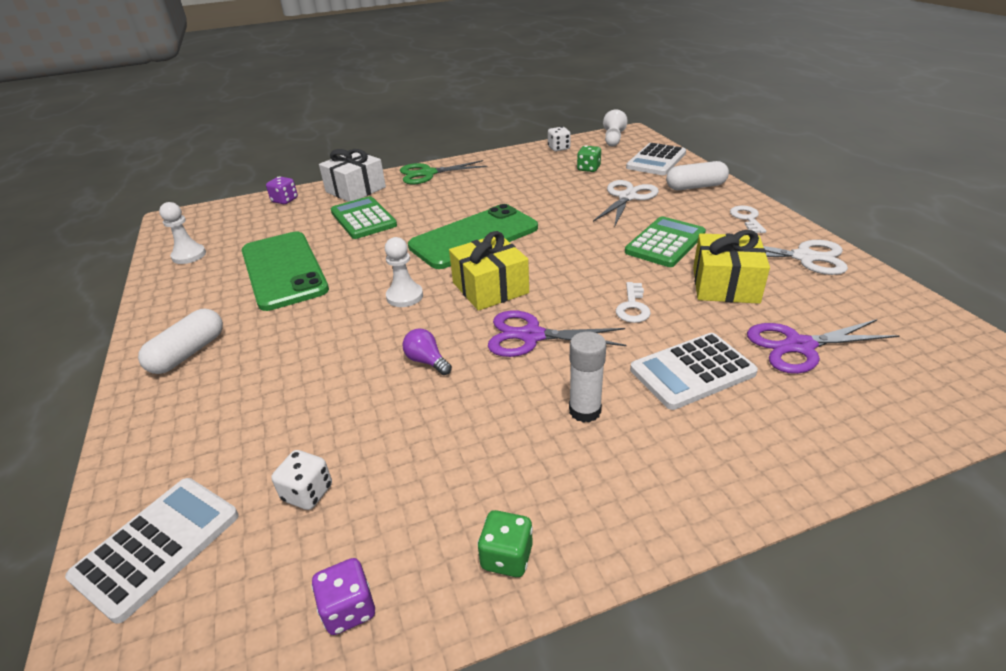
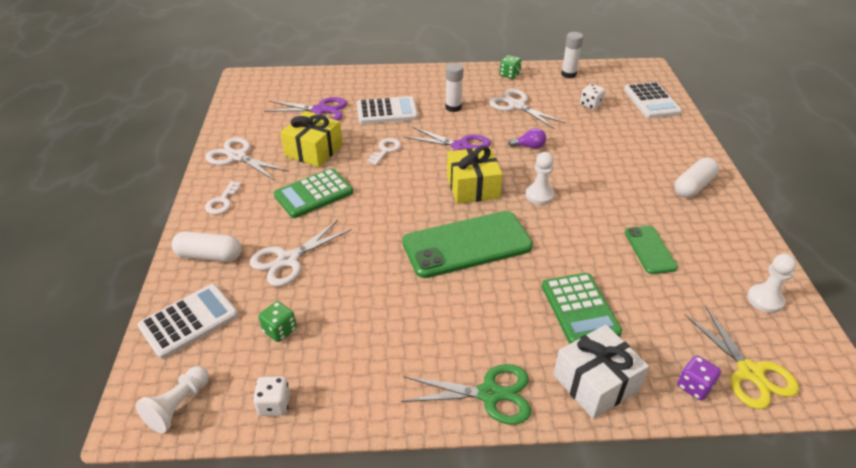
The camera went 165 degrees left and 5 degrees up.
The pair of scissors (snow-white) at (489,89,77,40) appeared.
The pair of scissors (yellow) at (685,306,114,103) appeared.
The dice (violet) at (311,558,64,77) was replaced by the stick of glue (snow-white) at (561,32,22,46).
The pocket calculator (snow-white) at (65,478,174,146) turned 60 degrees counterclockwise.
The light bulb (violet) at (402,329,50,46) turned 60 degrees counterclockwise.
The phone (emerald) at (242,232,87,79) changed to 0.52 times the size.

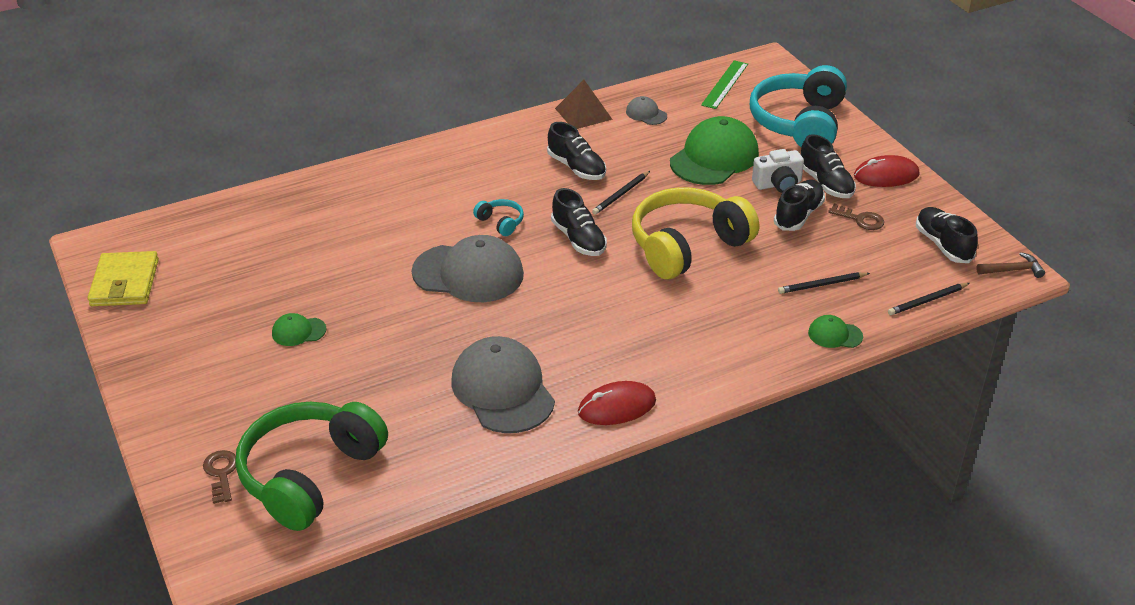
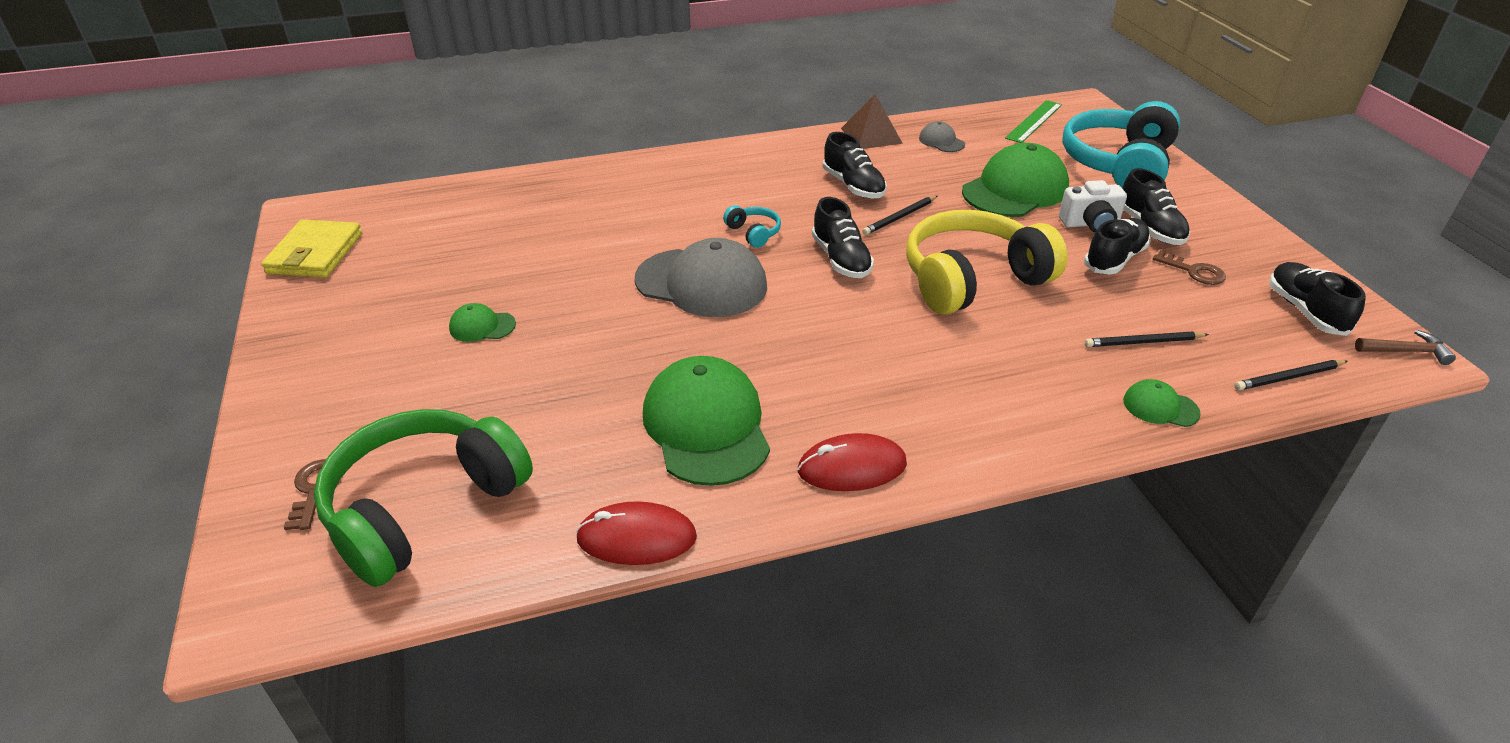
The camera went 10 degrees right and 0 degrees up.
The PC mouse (crimson) moved from (854,155,66,32) to (576,501,121,64).
The peaked cap (ash-grey) at (451,336,104,97) became the peaked cap (emerald) at (643,356,127,130).

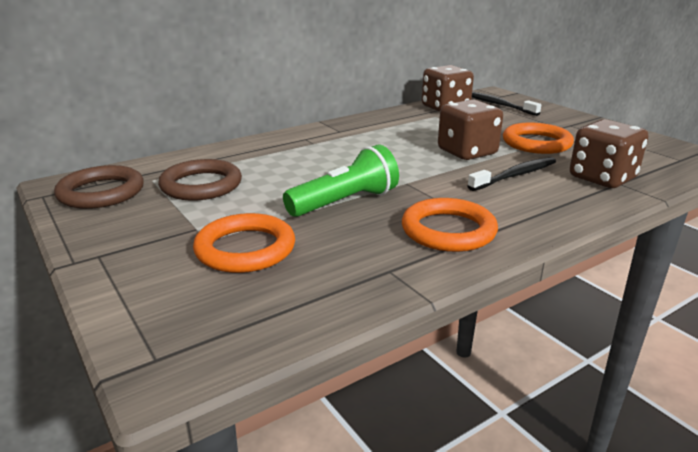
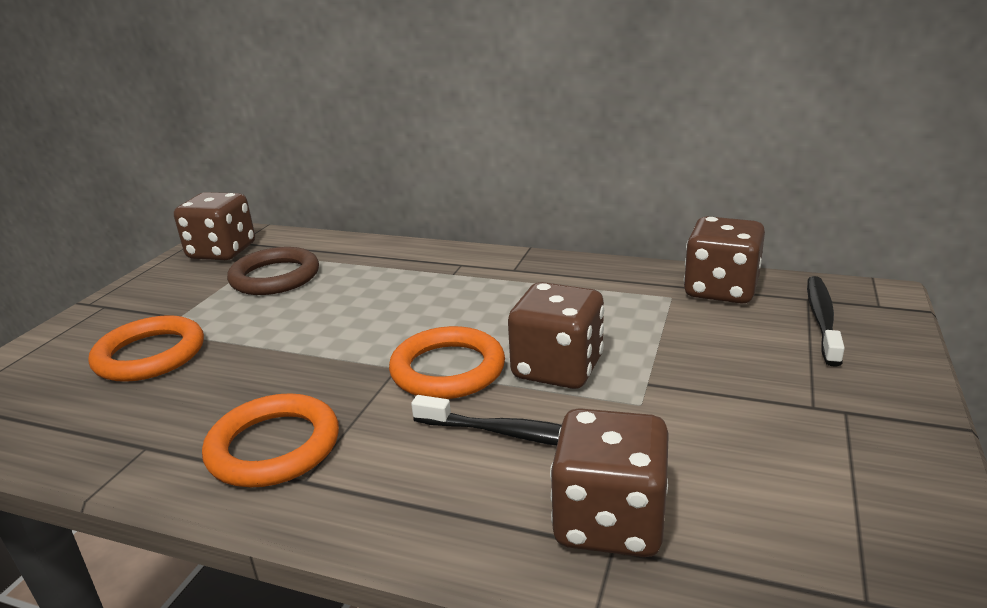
The camera went 55 degrees right and 0 degrees up.
The torch (emerald) at (283,144,116,73) disappeared.
The hoop (bright orange) moved from (503,123,71,31) to (389,326,116,73).
The hoop (dark brown) at (54,165,90,44) was replaced by the dice (dark brown) at (174,192,81,68).

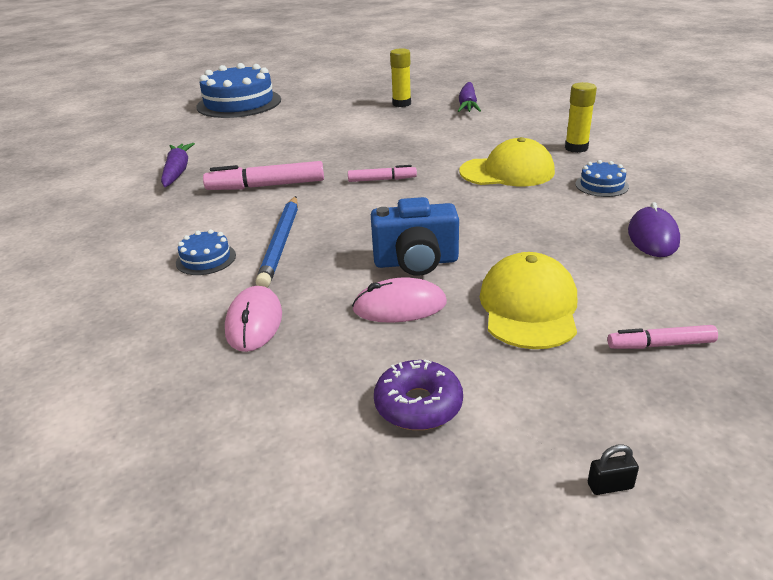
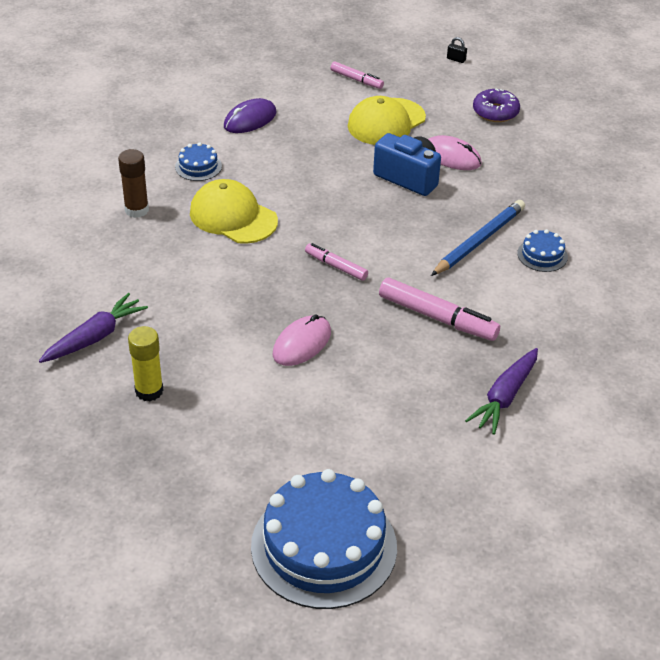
The camera went 145 degrees left and 10 degrees up.
The PC mouse (pink) moved from (225,286,57,66) to (273,314,58,52).
The stick of glue (yellow) at (565,82,32,71) became the stick of glue (dark brown) at (118,149,31,69).

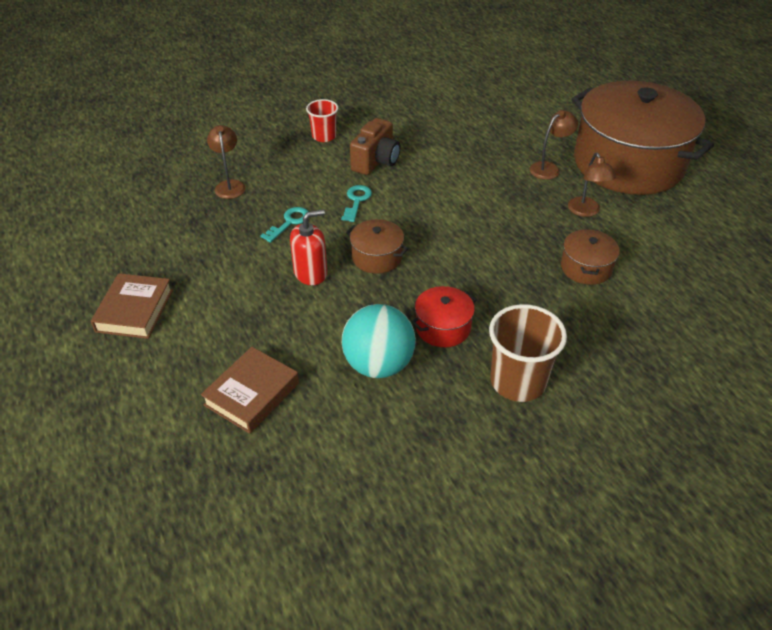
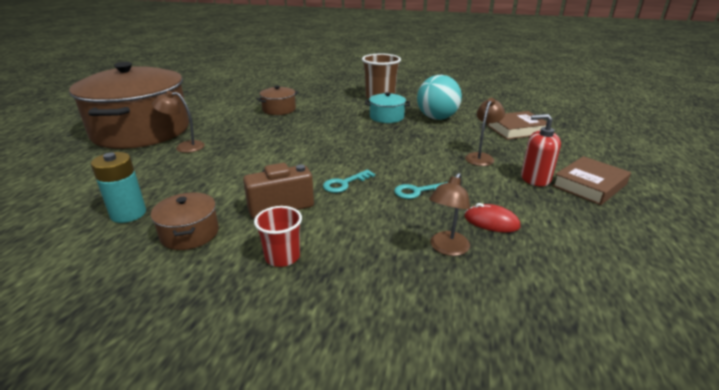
The camera went 140 degrees left and 15 degrees down.
The battery (aqua) at (91,152,55,71) appeared.
The PC mouse (crimson) at (465,203,55,29) appeared.
The pump bottle (crimson) moved from (290,210,37,75) to (521,114,40,72).
The pot (dark brown) moved from (346,219,63,55) to (151,193,68,57).
The desk lamp (dark brown) moved from (568,153,48,64) to (465,98,40,68).
The pot (crimson) at (411,286,66,61) became the pot (aqua) at (365,92,45,31).

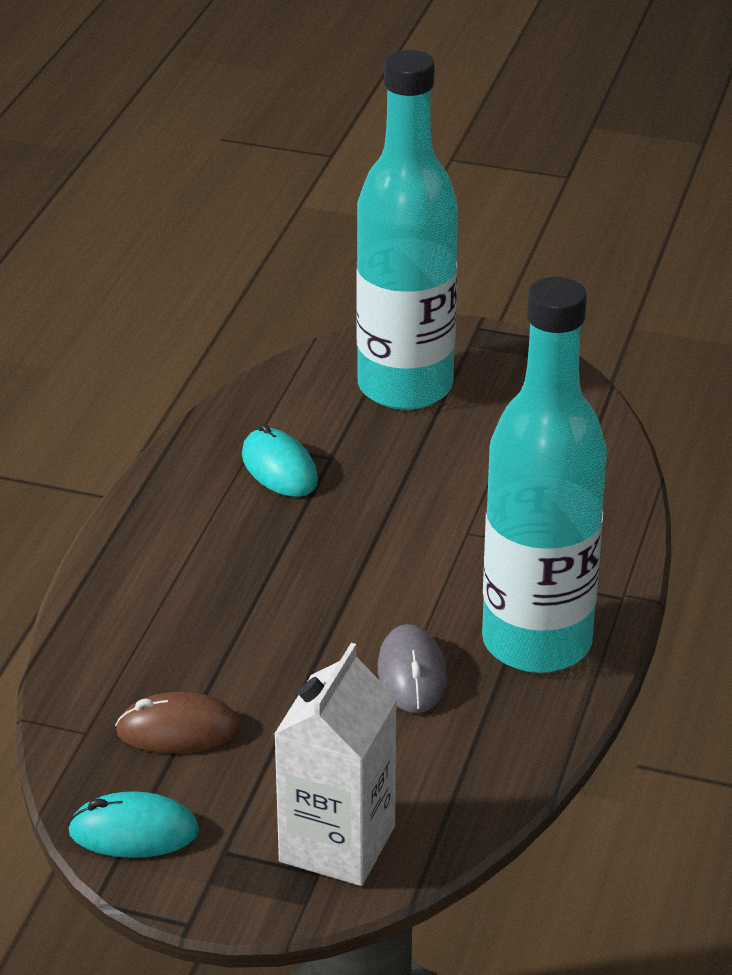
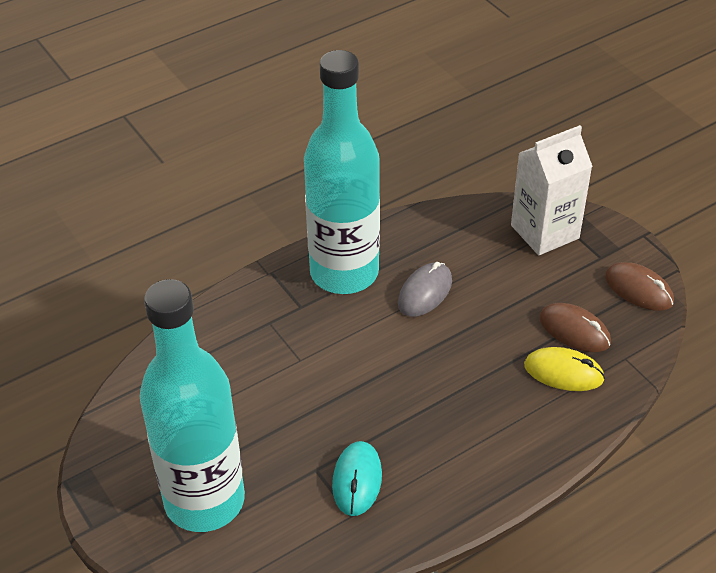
The camera went 140 degrees left and 10 degrees up.
The PC mouse (yellow) at (524,347,81,44) appeared.
The PC mouse (aqua) at (68,791,131,67) became the PC mouse (dark brown) at (605,262,69,49).

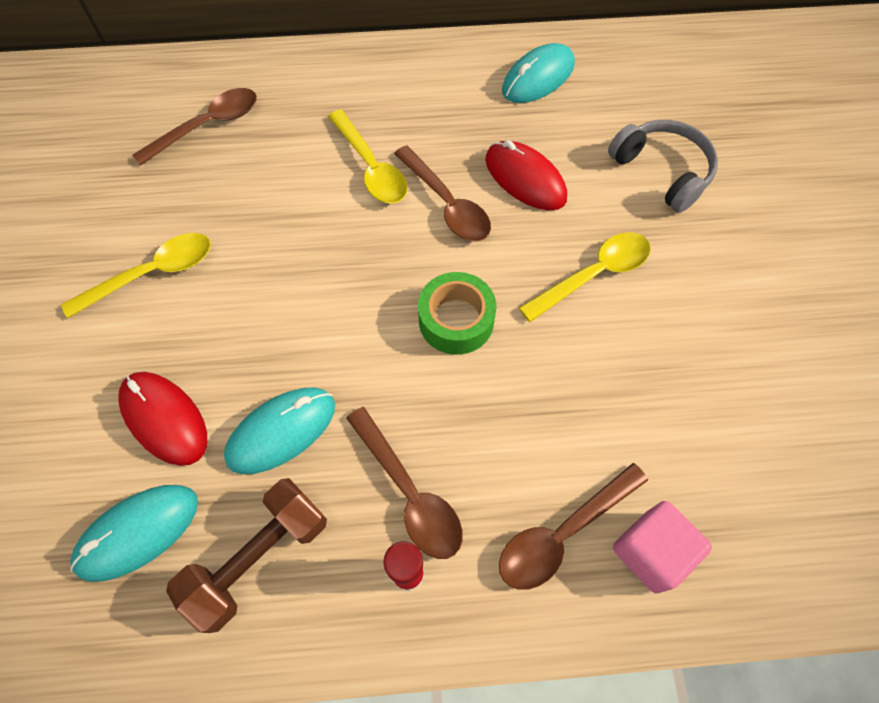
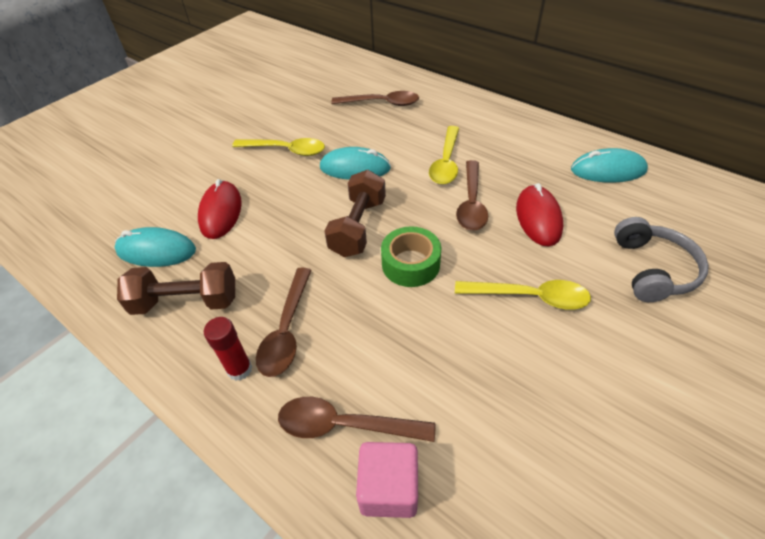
The camera went 45 degrees right and 15 degrees down.
The dumbbell (dark brown) at (324,170,62,87) appeared.
The PC mouse (aqua) moved from (224,387,111,87) to (320,147,71,33).

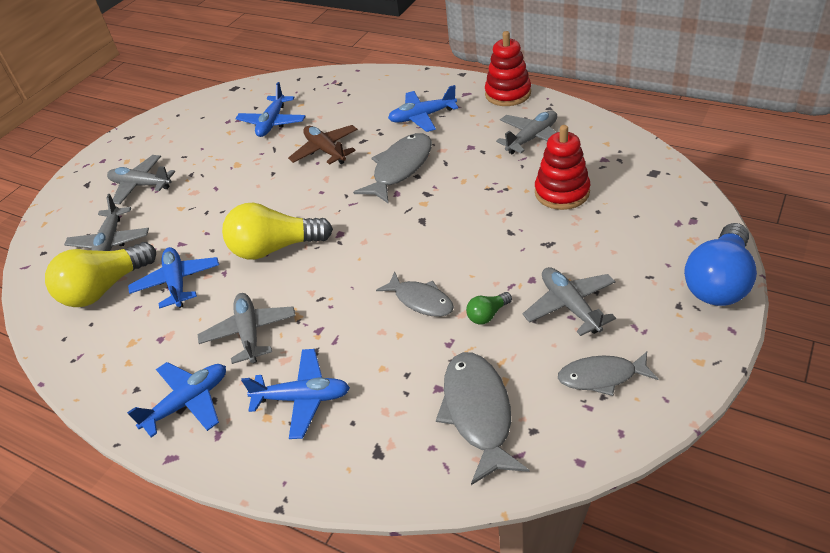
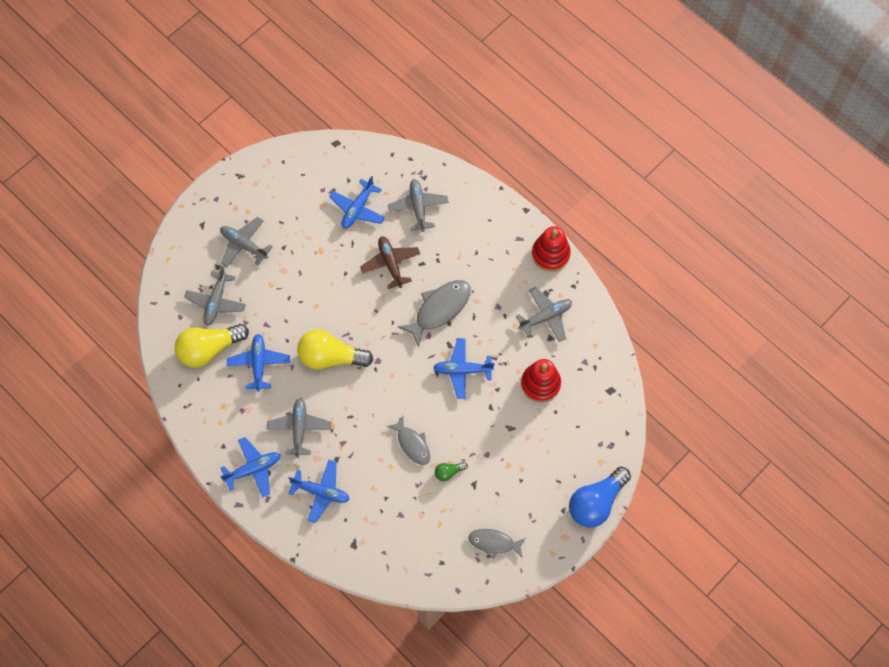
The camera went 10 degrees right and 25 degrees up.
The fish (ash-grey) at (436,352,93,133) disappeared.
The aeroplane (blue) moved from (388,85,70,47) to (433,338,61,61).
The aeroplane (ash-grey) moved from (522,267,94,69) to (388,179,61,53).

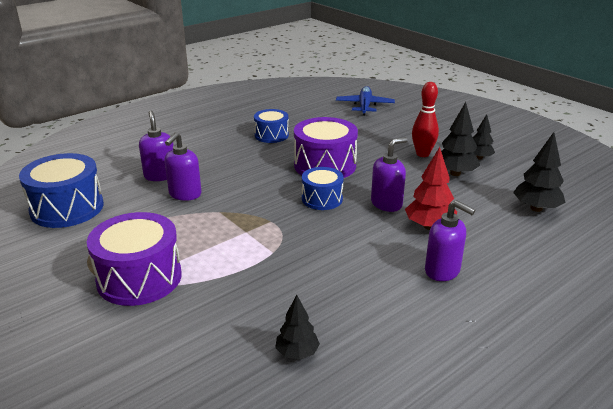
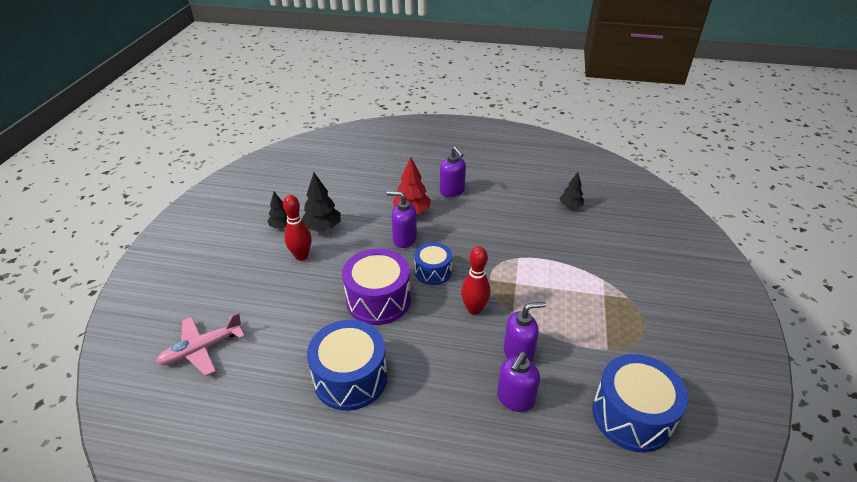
The camera went 130 degrees left and 10 degrees up.
The snare drum (violet) at (87,212,95,94) disappeared.
The toy tree (black) at (513,132,53,80) disappeared.
The tenpin (crimson) at (461,246,29,69) appeared.
The aeroplane (blue) at (336,86,59,29) became the aeroplane (pink) at (156,312,89,64).
The pump bottle (violet) at (425,200,50,81) turned 150 degrees clockwise.
The snare drum (blue) at (254,109,35,34) changed to 1.66 times the size.

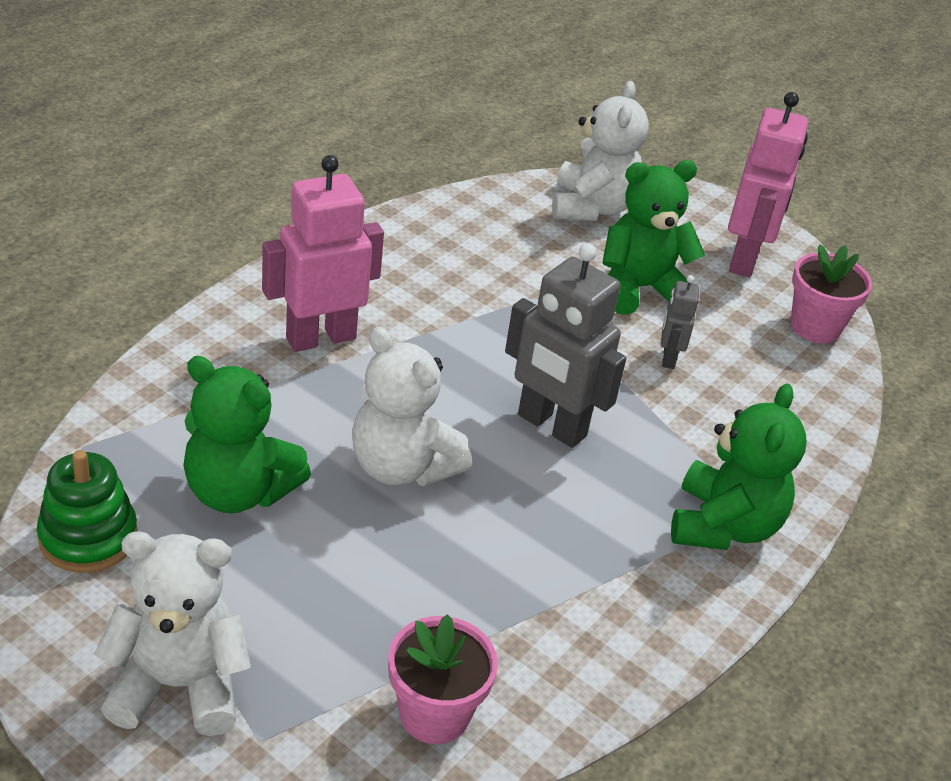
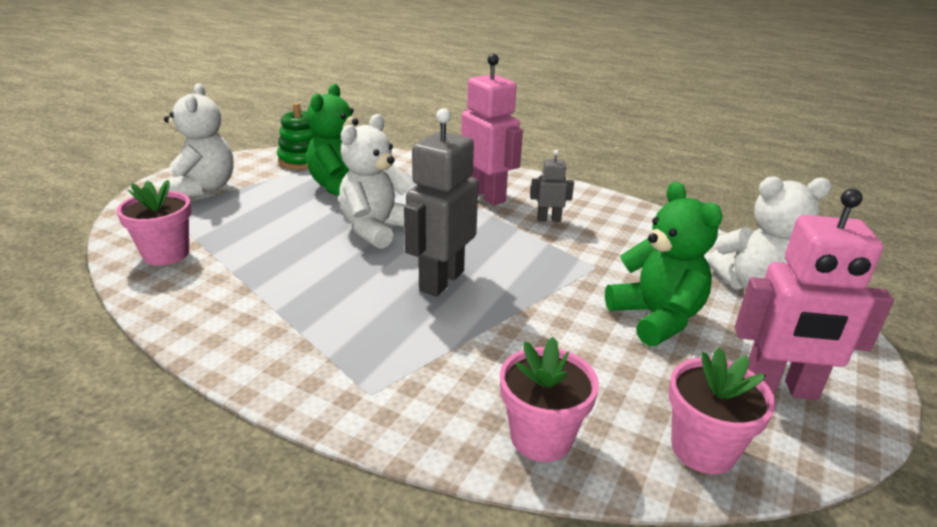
The camera went 85 degrees right and 10 degrees down.
The teddy (emerald) at (671,383,135,167) disappeared.
The plant pot (pink) at (500,337,99,125) appeared.
The robot figure (ash-grey) moved from (661,275,39,94) to (530,150,44,72).

